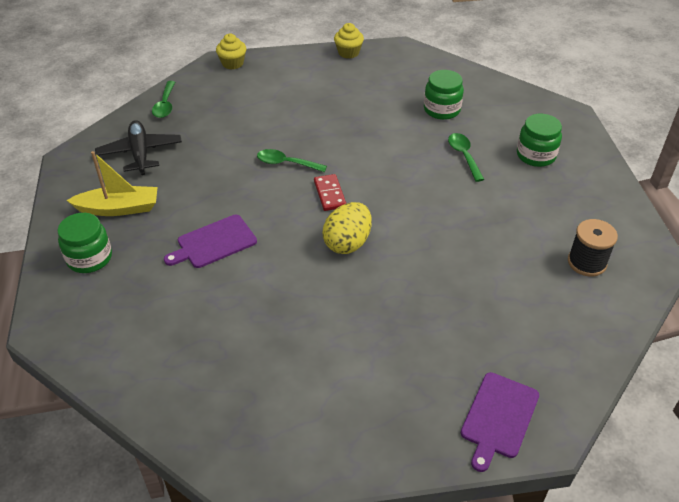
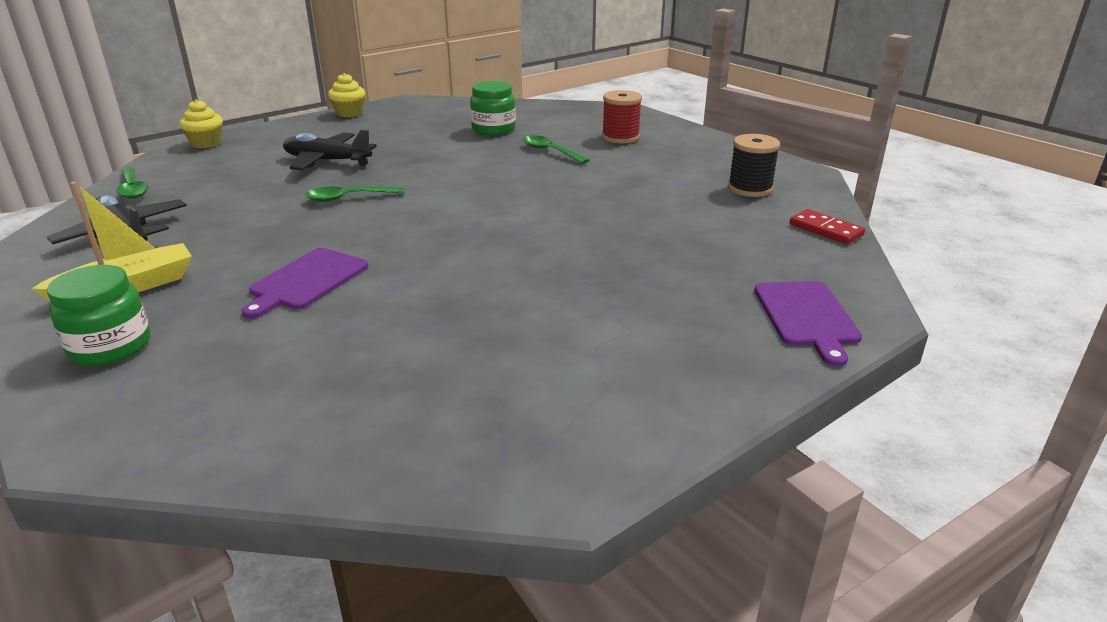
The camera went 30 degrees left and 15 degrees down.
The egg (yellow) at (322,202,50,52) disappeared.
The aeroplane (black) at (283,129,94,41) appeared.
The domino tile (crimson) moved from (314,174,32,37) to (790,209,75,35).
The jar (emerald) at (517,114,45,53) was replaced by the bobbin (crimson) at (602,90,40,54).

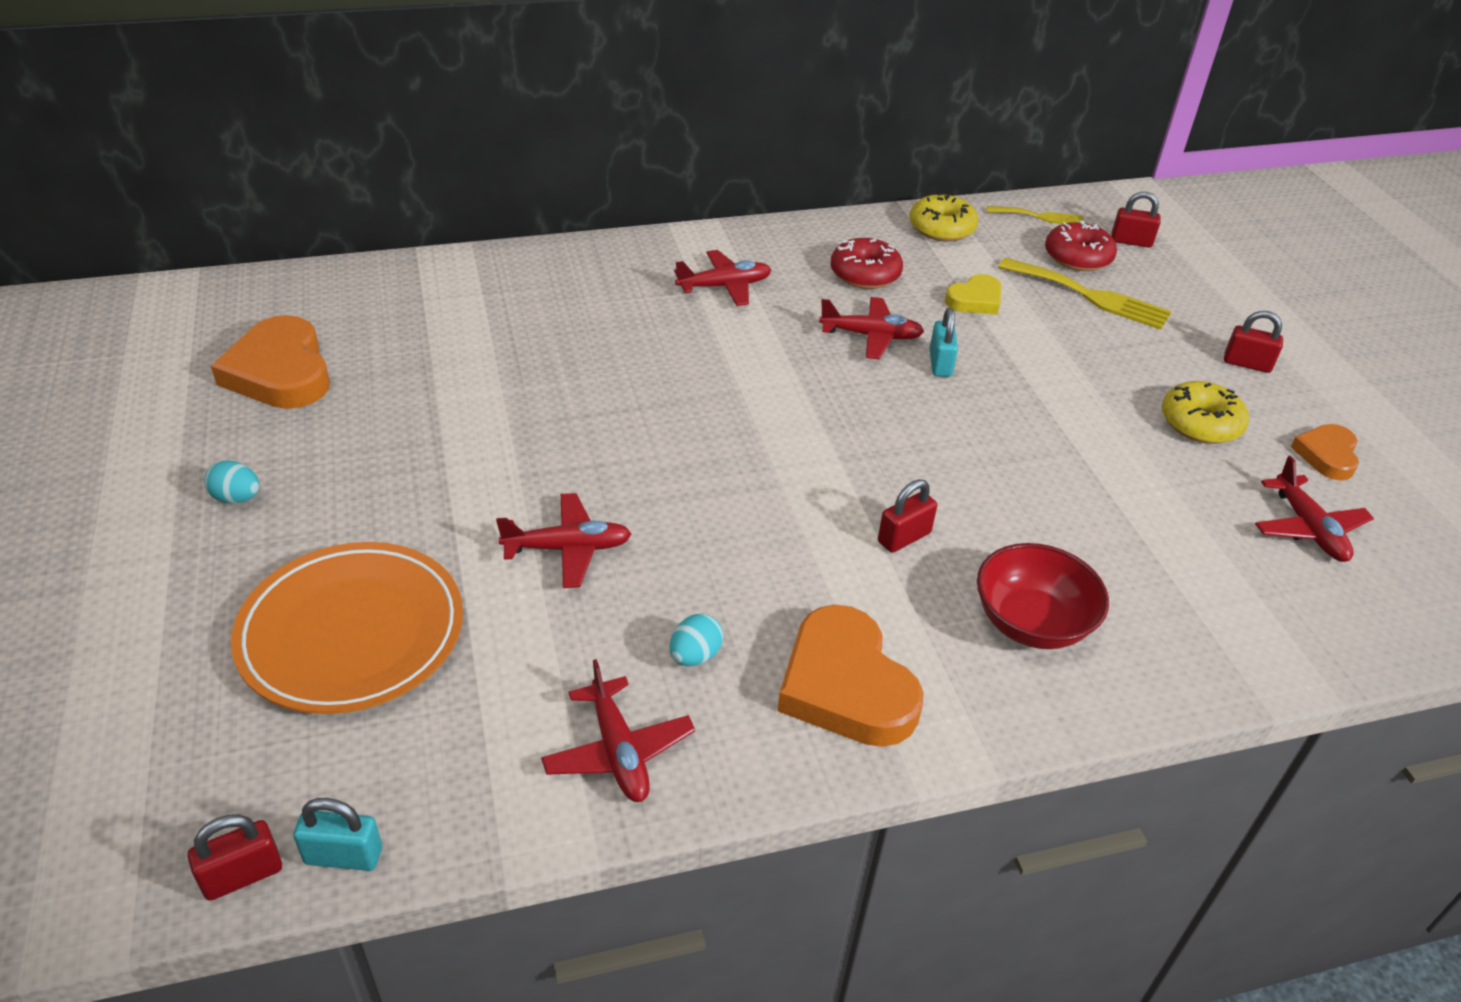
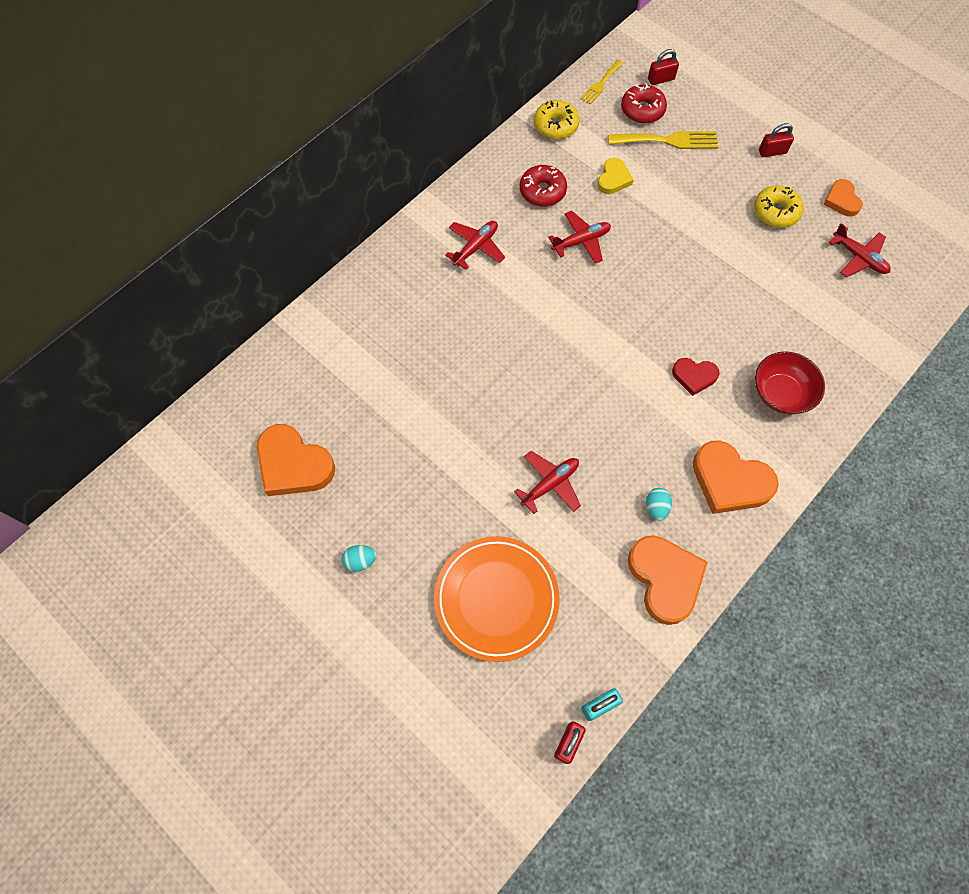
The camera went 30 degrees left and 25 degrees up.
The padlock (aqua) at (930,308,28,69) disappeared.
The aeroplane (crimson) at (541,659,154,143) was replaced by the love heart (bright orange) at (628,535,80,90).
The padlock (crimson) at (878,479,59,74) was replaced by the love heart (crimson) at (672,358,48,38).
The dinner fork (yellow) at (987,206,97,18) turned 150 degrees clockwise.

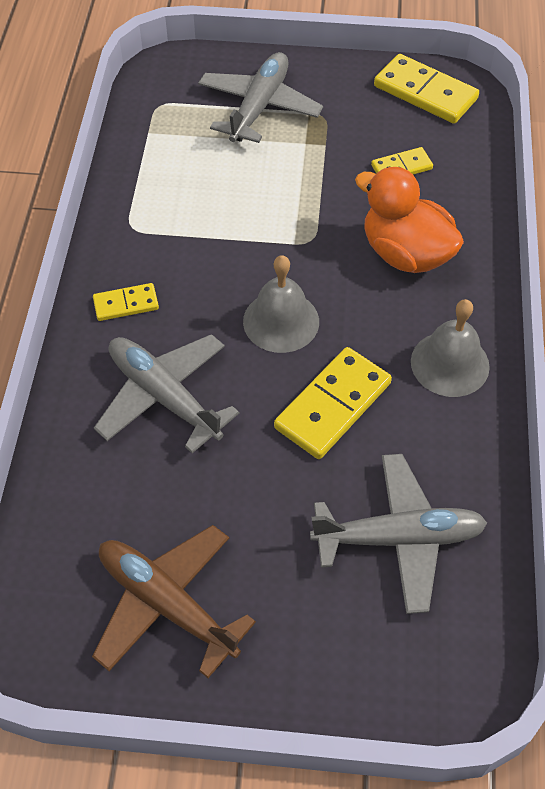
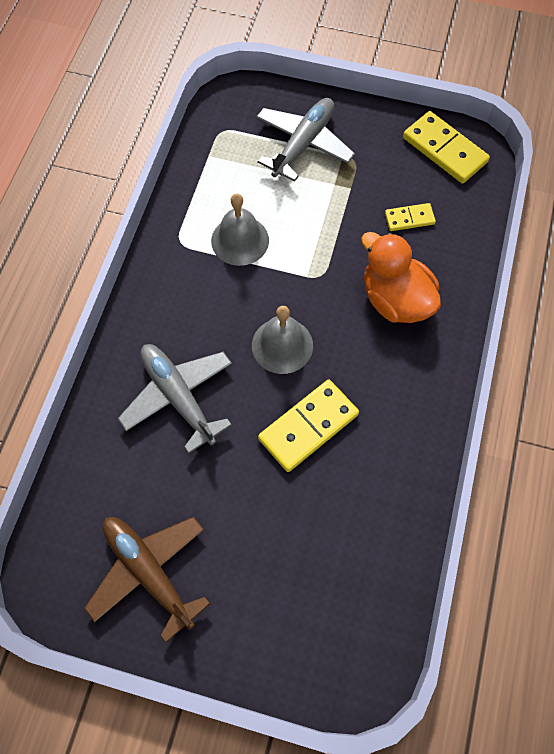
The camera went 10 degrees right and 10 degrees up.
The domino tile (yellow) at (93,283,66,38) disappeared.
The aeroplane (ash-grey) at (310,454,177,160) disappeared.
The bell (ash-grey) moved from (411,299,79,98) to (211,194,58,72).

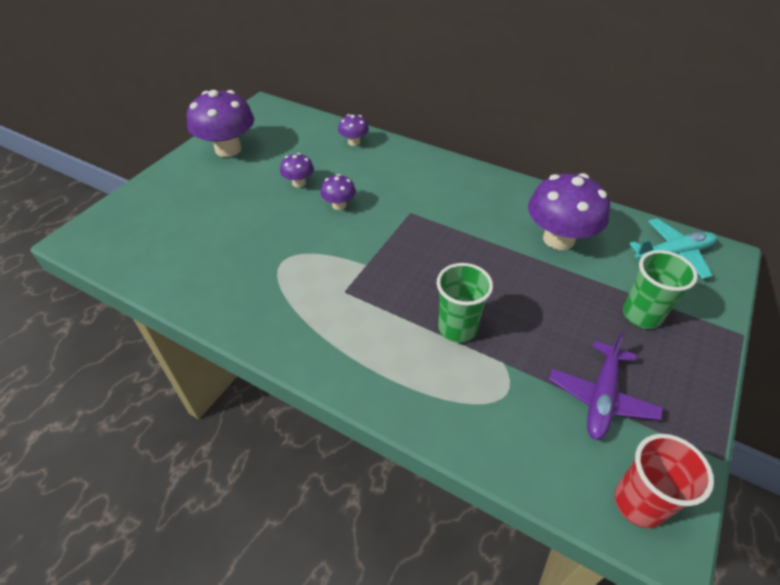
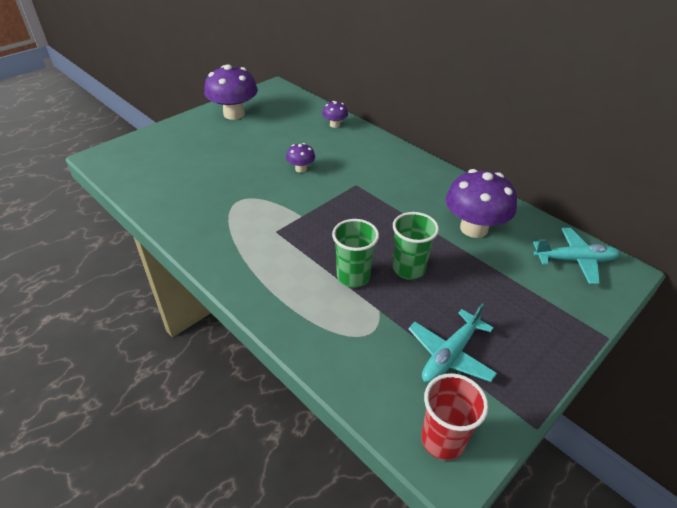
The camera went 15 degrees right and 5 degrees down.
The mushroom (violet) at (280,153,34,34) disappeared.
The tumbler (emerald) moved from (623,250,75,79) to (393,212,46,68).
The aeroplane (violet) at (549,332,114,108) became the aeroplane (aqua) at (408,303,89,80).

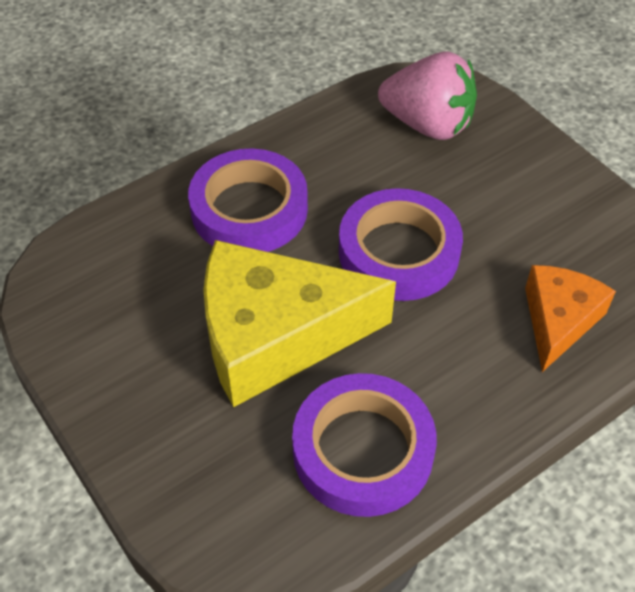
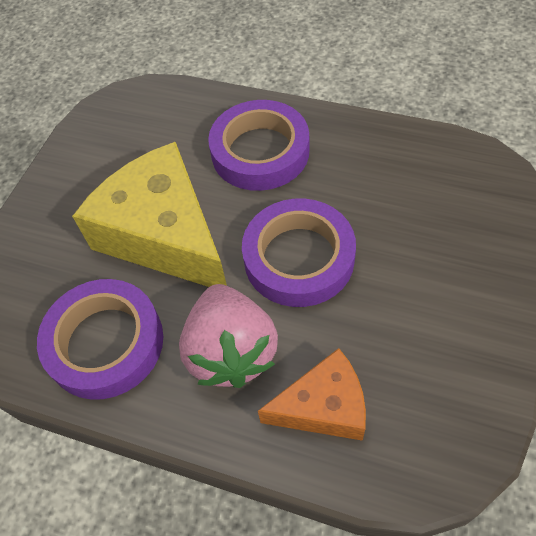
The camera went 60 degrees right and 5 degrees up.
The berry (pink) moved from (378,52,99,88) to (179,284,99,104).

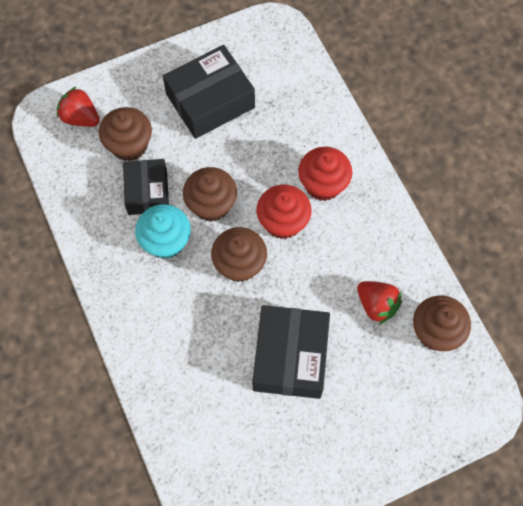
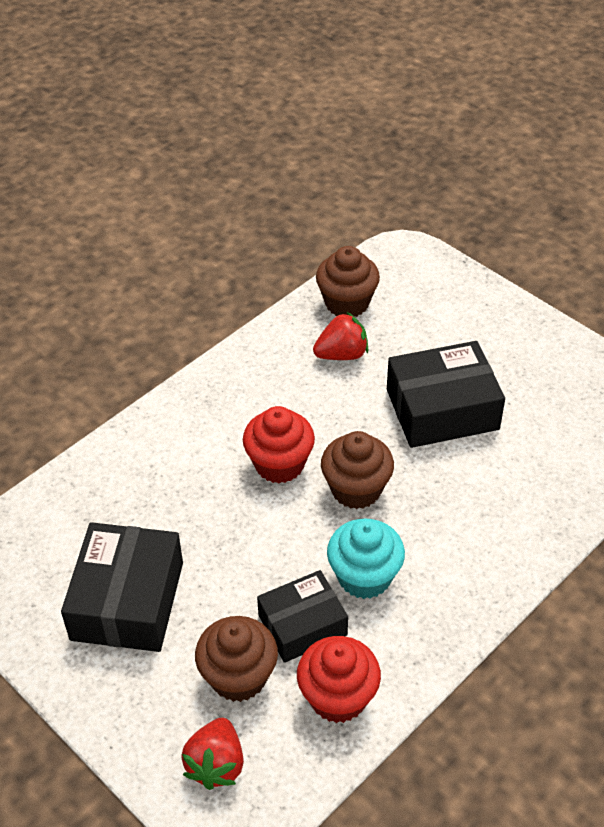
The camera went 110 degrees left and 20 degrees down.
The cupcake (dark brown) at (183,167,54,55) disappeared.
The cupcake (crimson) moved from (298,147,54,54) to (297,636,84,87).
The box (black) at (163,45,92,94) turned 60 degrees clockwise.
The berry (crimson) at (357,281,45,43) turned 45 degrees clockwise.

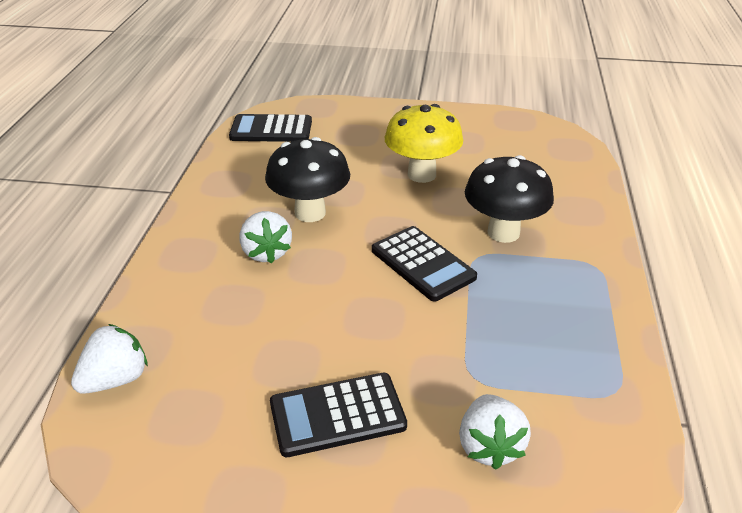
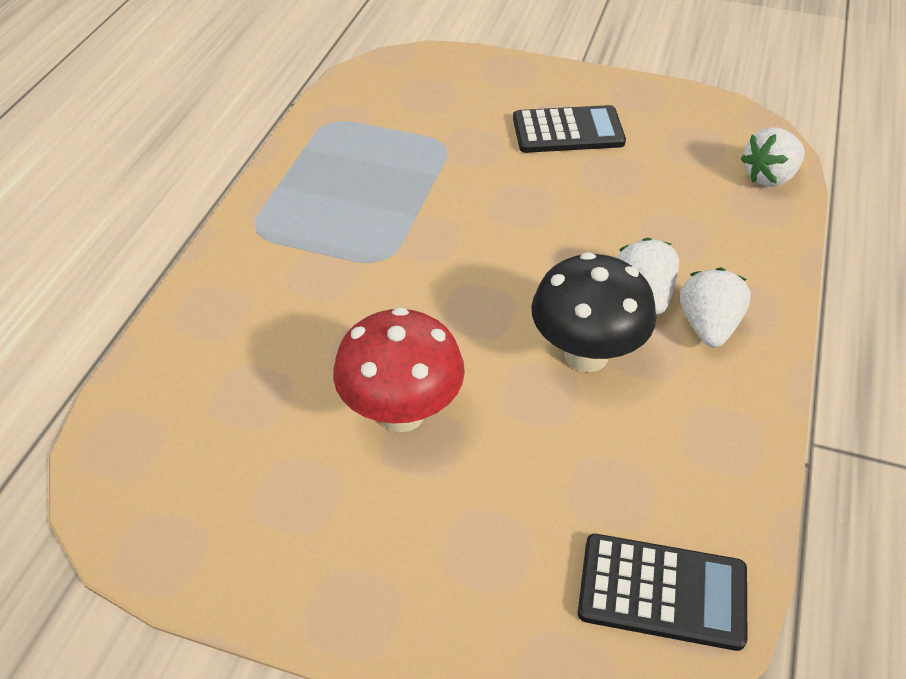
The camera went 170 degrees left and 10 degrees up.
The pocket calculator (black) at (372,226,105,76) disappeared.
The mushroom (black) at (465,155,89,88) disappeared.
The berry (snow-white) moved from (459,394,72,76) to (680,268,71,79).
The mushroom (yellow) at (385,104,78,79) became the mushroom (crimson) at (333,307,132,125).

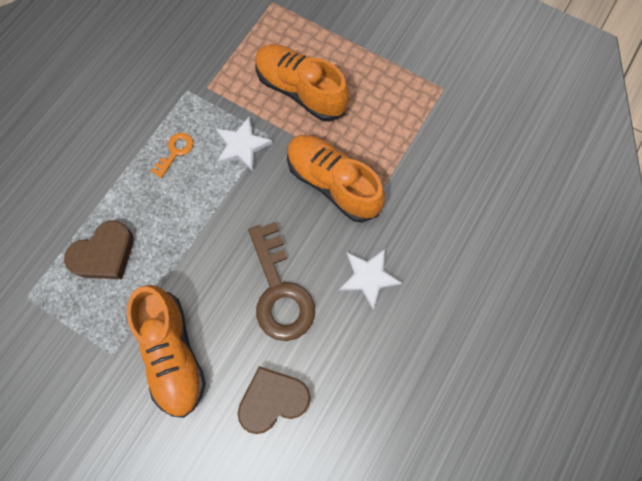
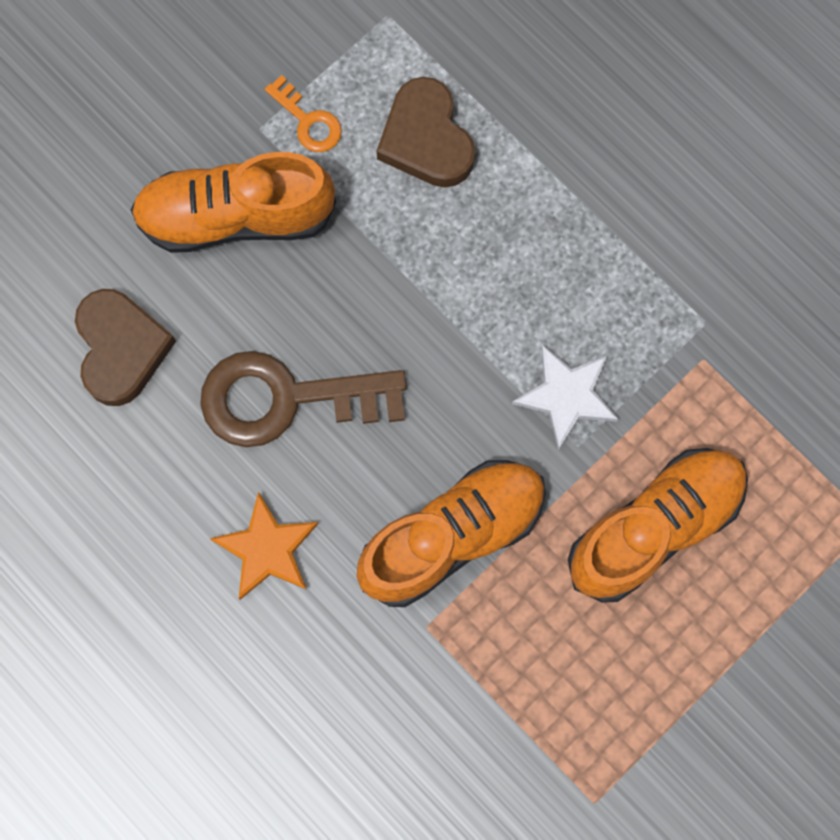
The camera went 105 degrees right and 5 degrees up.
The latchkey (bright orange) moved from (151,133,42,45) to (265,75,77,77).
The star shape (snow-white) at (339,249,63,61) became the star shape (bright orange) at (210,492,108,108).

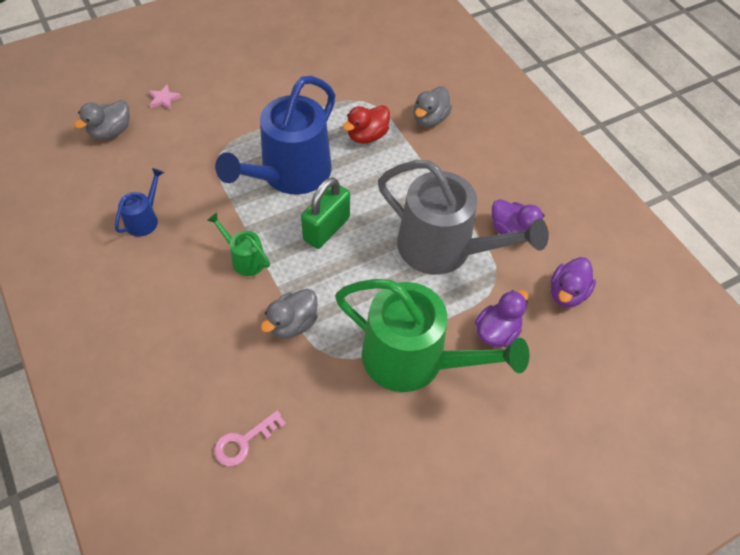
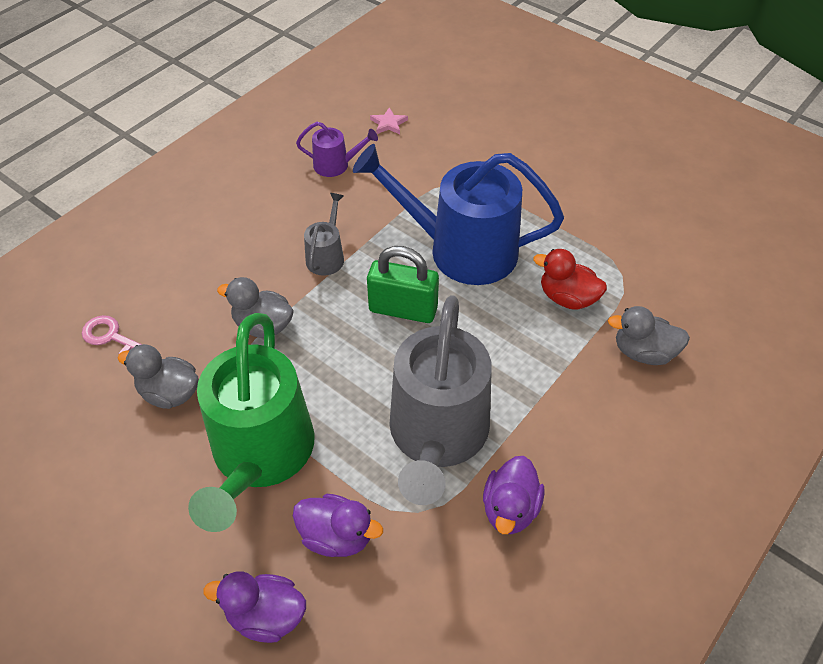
The camera went 70 degrees right and 5 degrees down.
The toy duck (ash-grey) moved from (74,100,55,40) to (117,344,82,65).
The star shape (pink) moved from (149,84,32,26) to (370,107,38,27).
The toy duck (violet) moved from (551,257,45,50) to (203,571,103,72).
The sprinkling can (blue) at (115,168,49,69) became the sprinkling can (violet) at (296,122,82,55).
The sprinkling can (emerald) at (207,213,63,63) became the sprinkling can (ash-grey) at (304,193,40,83).

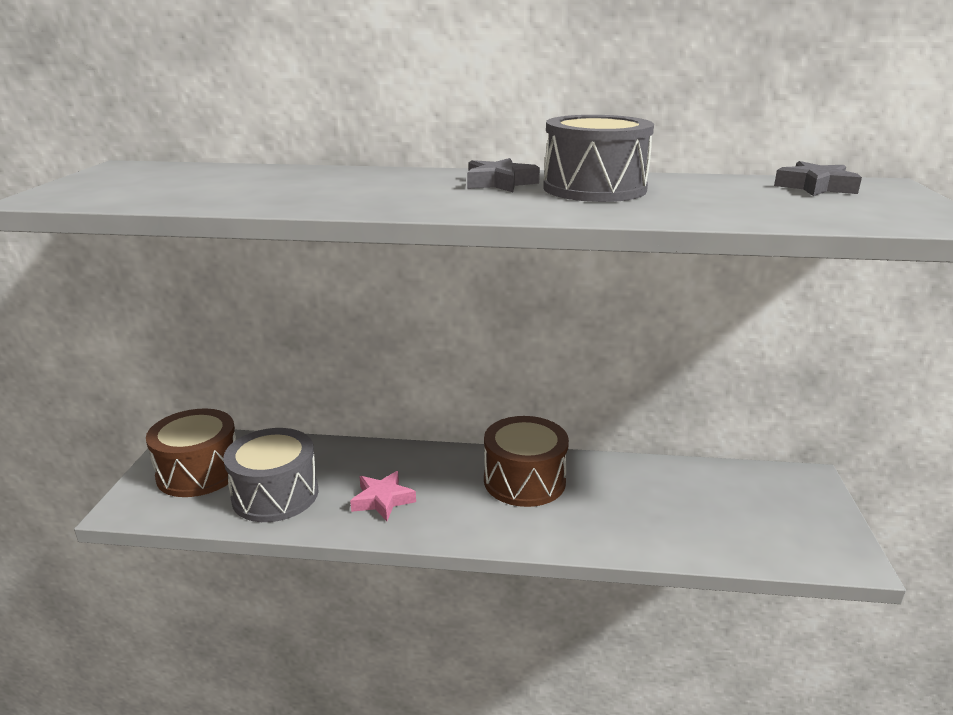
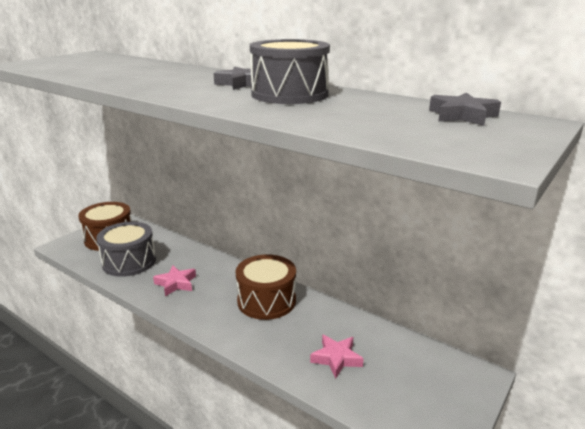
The camera went 30 degrees right and 0 degrees up.
The star shape (pink) at (310,335,54,44) appeared.

